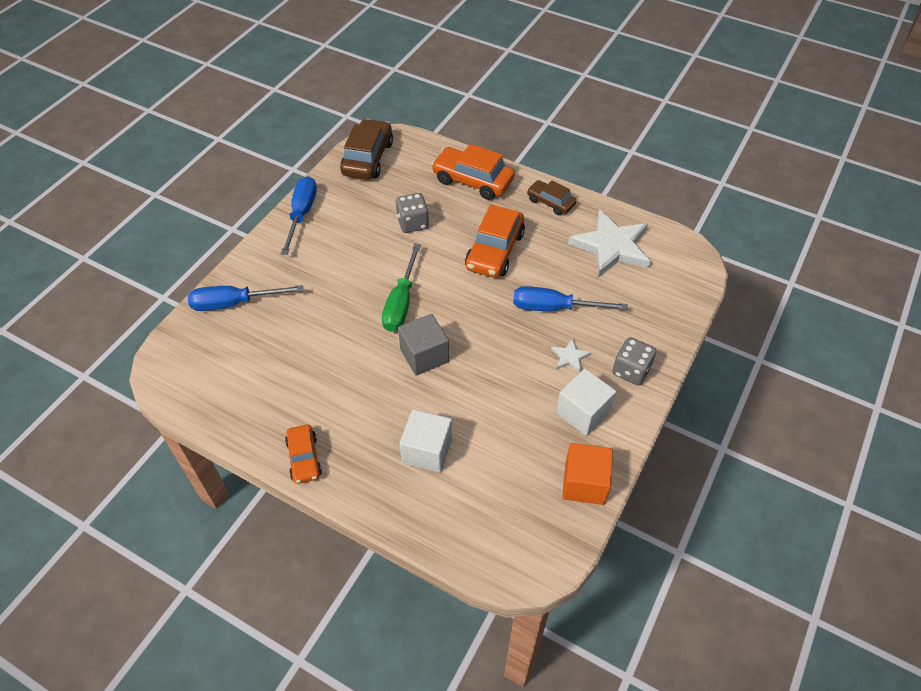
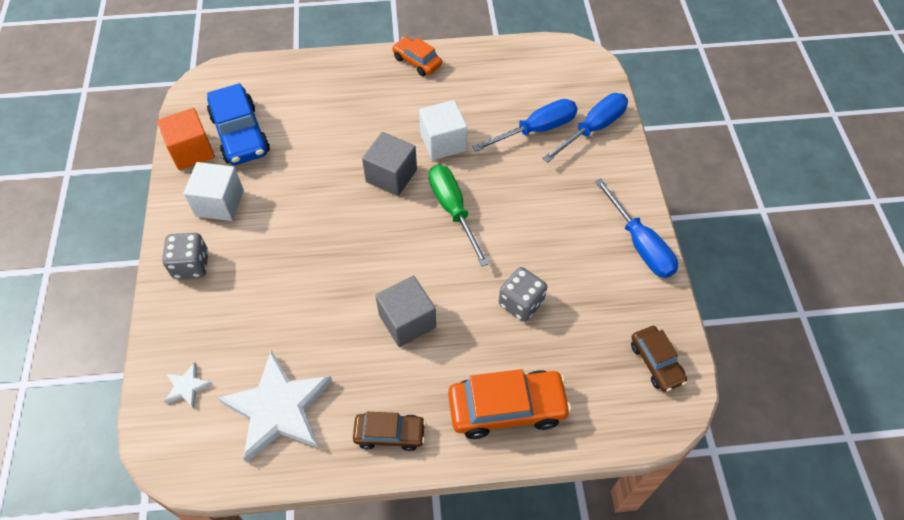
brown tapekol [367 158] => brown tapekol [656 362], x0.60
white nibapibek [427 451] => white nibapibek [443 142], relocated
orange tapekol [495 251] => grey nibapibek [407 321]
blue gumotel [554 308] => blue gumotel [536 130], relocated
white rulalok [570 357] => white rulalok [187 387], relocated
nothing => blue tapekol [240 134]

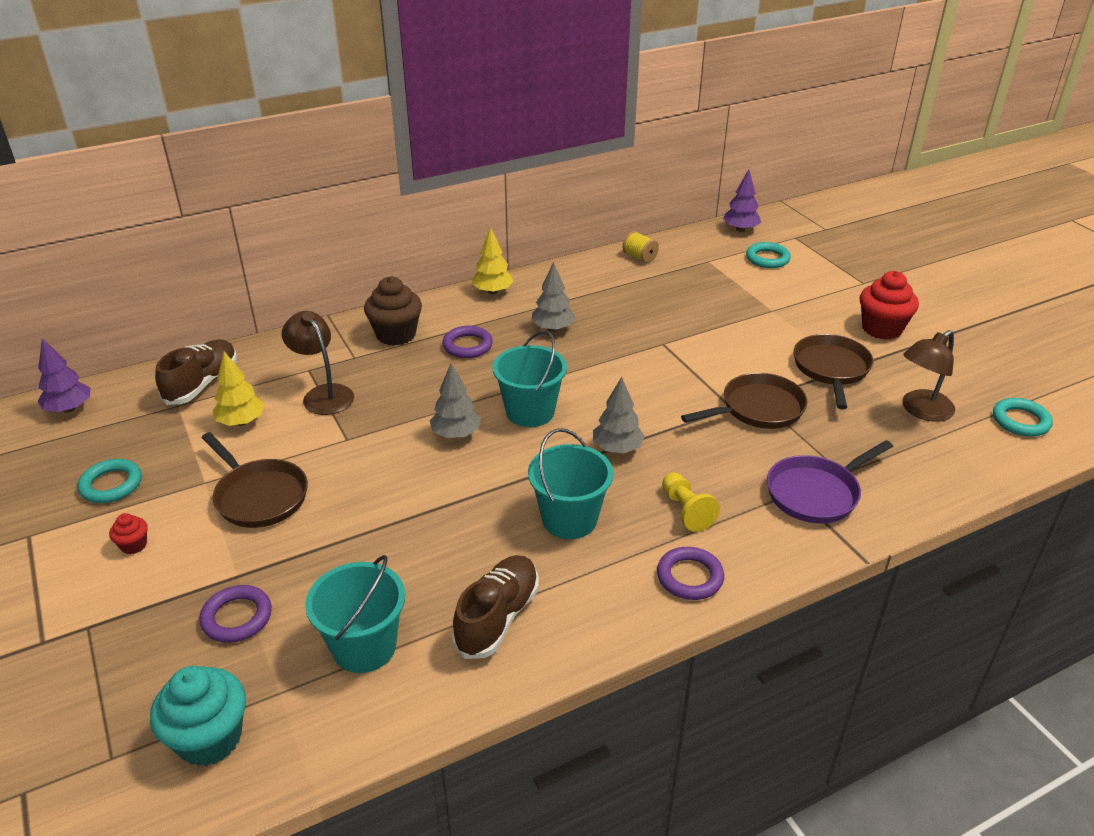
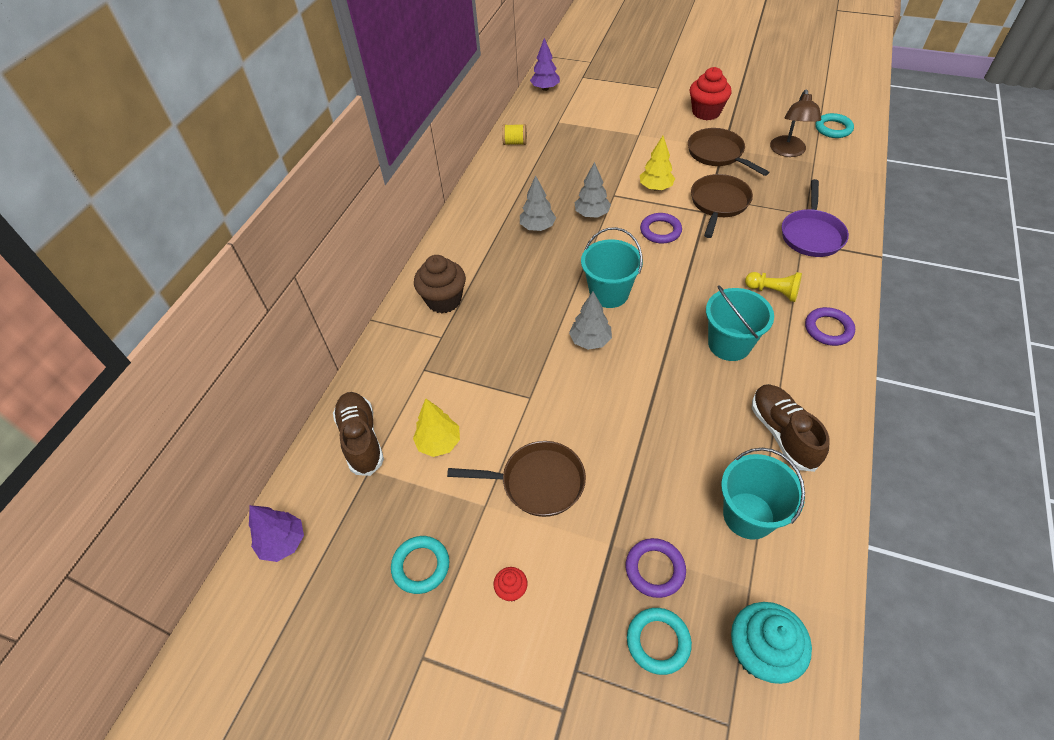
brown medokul [323 394] => nothing
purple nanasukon [467 346] => purple nanasukon [660 231], relocated
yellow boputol [493 291] => yellow boputol [655 187], relocated
grey boputol [617 448] => grey boputol [592 214], relocated
turquoise nanasukon [767 259] => turquoise nanasukon [658 642], relocated

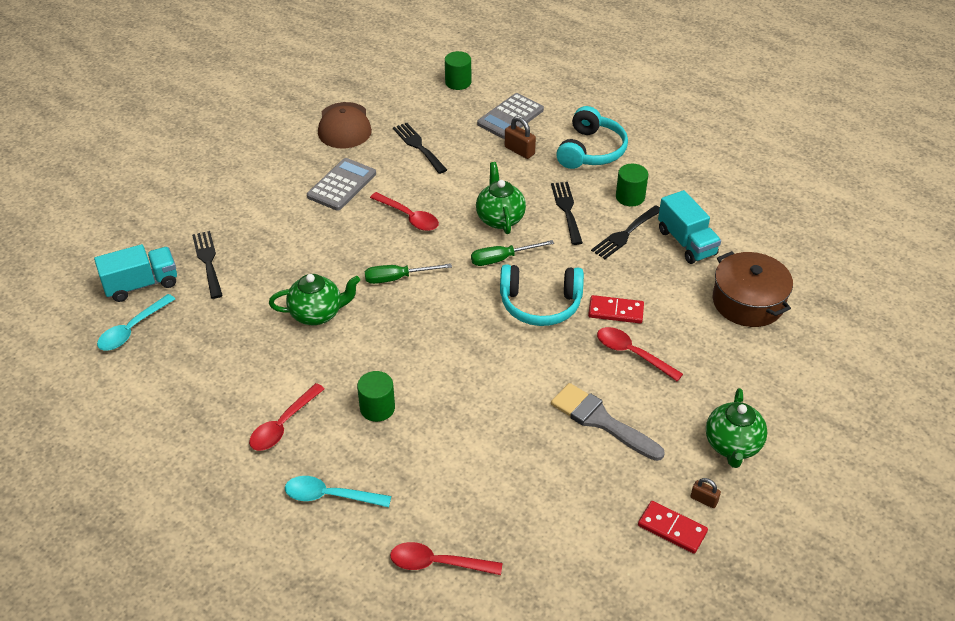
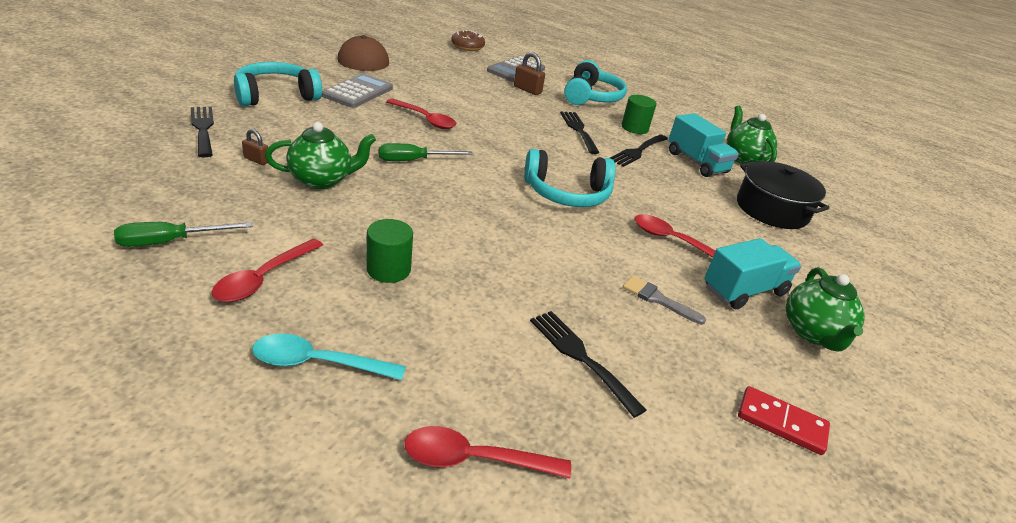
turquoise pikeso [141 284] => turquoise pikeso [744 290], relocated
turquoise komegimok [132 329] => nothing
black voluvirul [418 146] => black voluvirul [581 357], relocated
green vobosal [458 82] => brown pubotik [467 46]
green gumotel [502 259] => green gumotel [170 242], relocated
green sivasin [500 218] => green sivasin [744 158], relocated
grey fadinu [601 421] => grey fadinu [658 299], x0.58
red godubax [615 311] => nothing
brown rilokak [704 500] => brown rilokak [256 160], relocated
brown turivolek [748 302] => black turivolek [772 209]
nothing => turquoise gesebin [276 96]

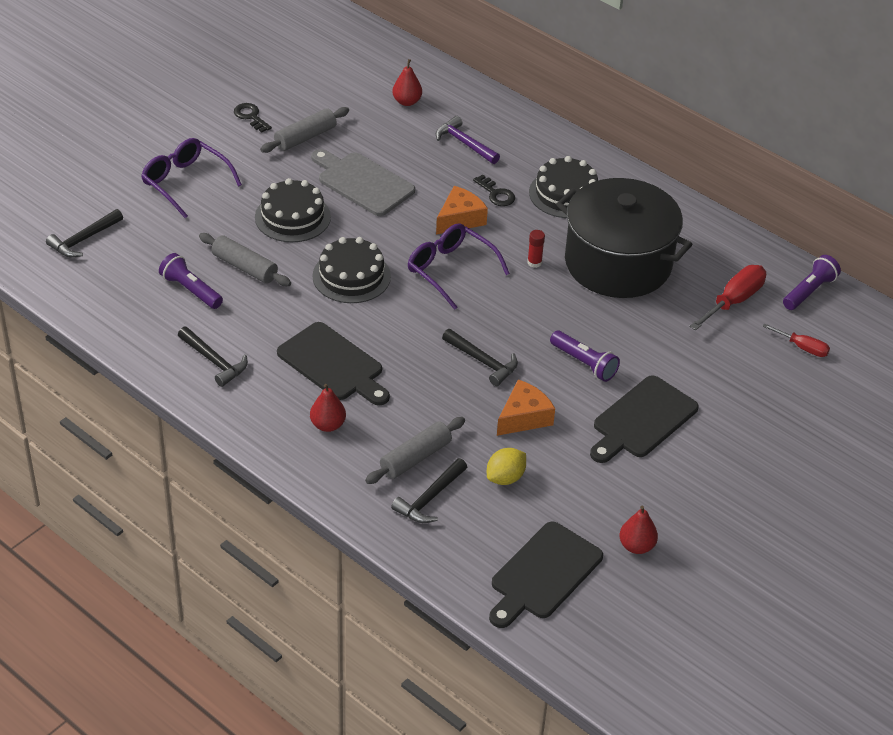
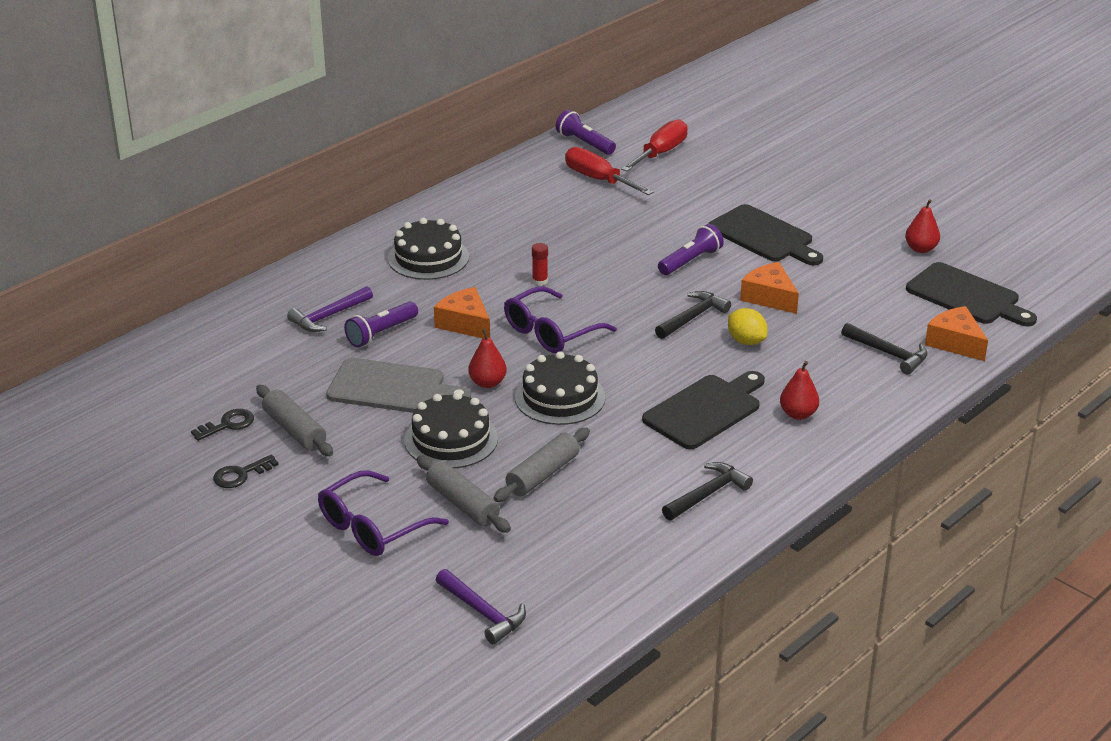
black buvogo [83 240] => purple buvogo [483 613]
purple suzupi [191 290] => purple suzupi [381 333], relocated
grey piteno [362 183] => grey piteno [391 388], 120 degrees counterclockwise
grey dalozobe [415 458] => grey dalozobe [462 504], relocated
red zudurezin [407 102] => red zudurezin [487 383], relocated
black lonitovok [496 194] => black lonitovok [228 424], relocated
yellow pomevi [505 478] => yellow pomevi [746 341], relocated
black turivolek [618 263] => nothing
red gumotel [802 348] => red gumotel [660 153], x1.68
nothing => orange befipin [955 343]

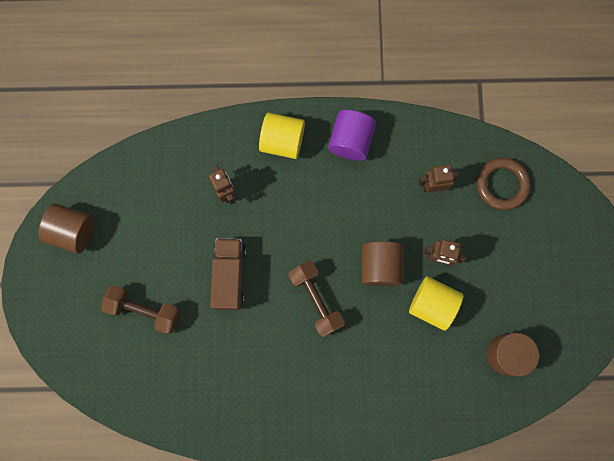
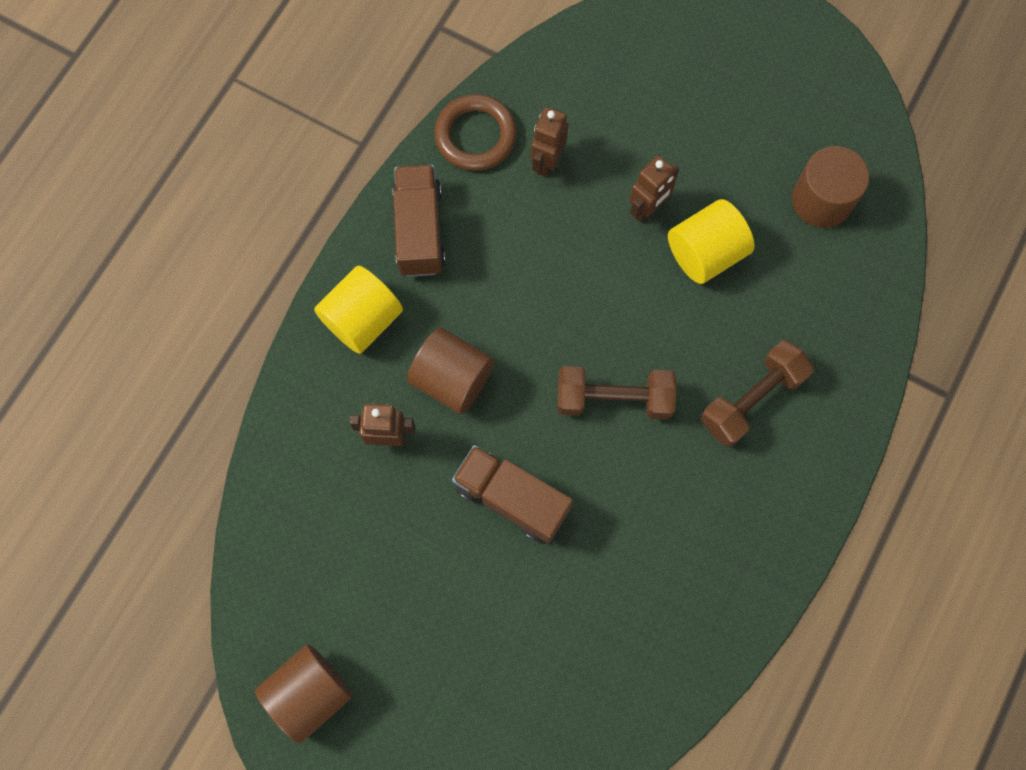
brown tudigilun [144 310] => brown tudigilun [751 399], relocated
purple vobosal [350 141] => brown pikeso [419 230]
brown vobosal [380 266] => brown vobosal [452 379], relocated
brown nanasukon [502 185] => brown nanasukon [475 136], relocated

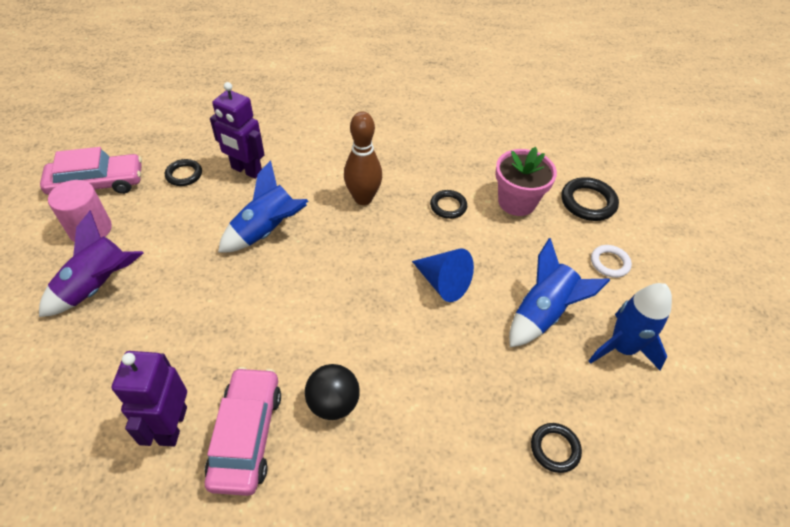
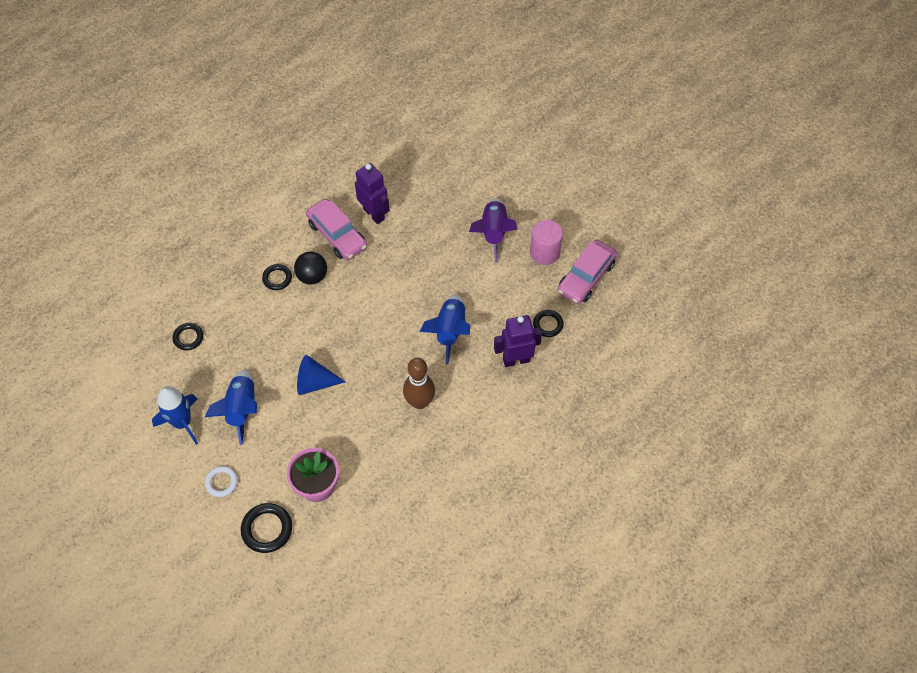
black nanasukon [448 206] => black nanasukon [277 278], relocated

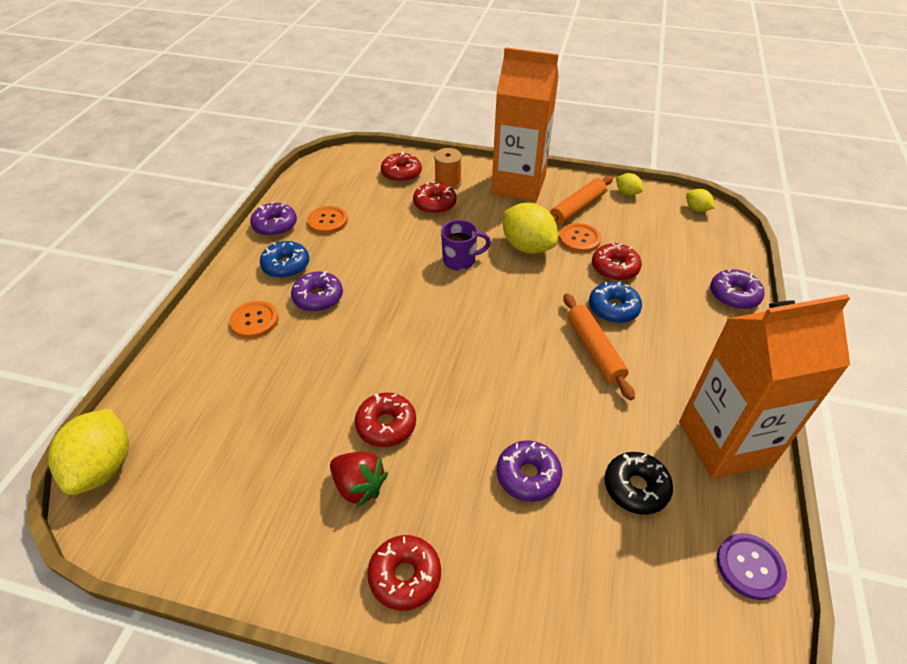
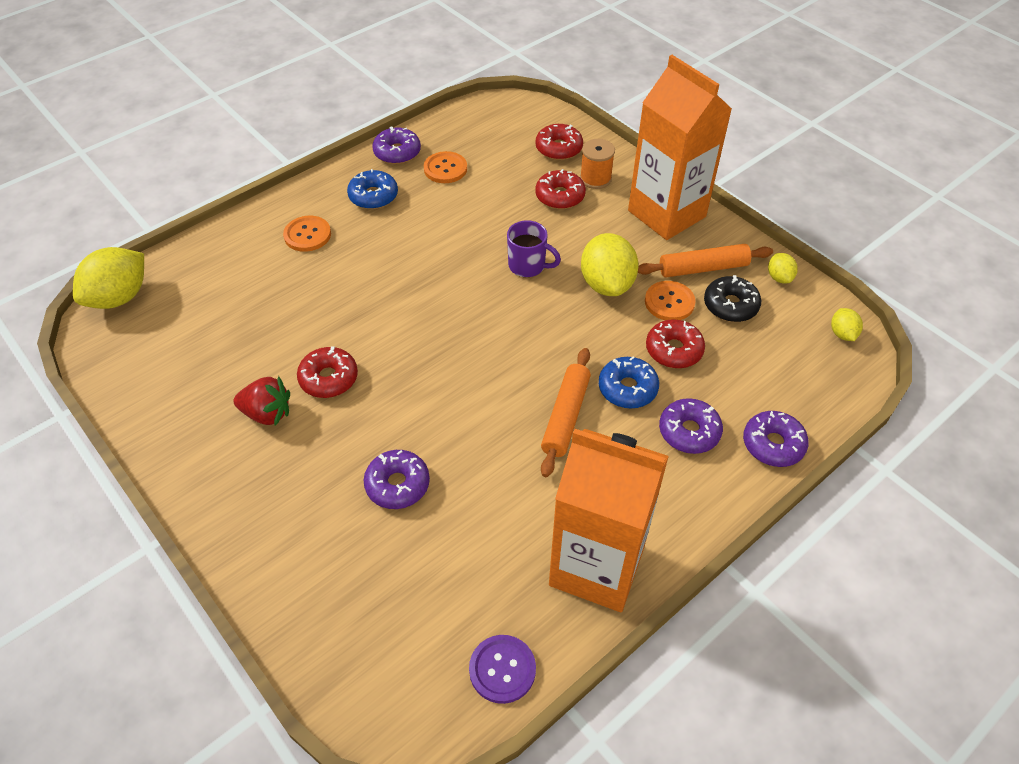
purple pubotik [318 297] => purple pubotik [689 431], relocated
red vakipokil [359 486] => red vakipokil [267 413], 60 degrees counterclockwise
red pubotik [405 576] => nothing
black pubotik [636 487] => black pubotik [730 305], relocated

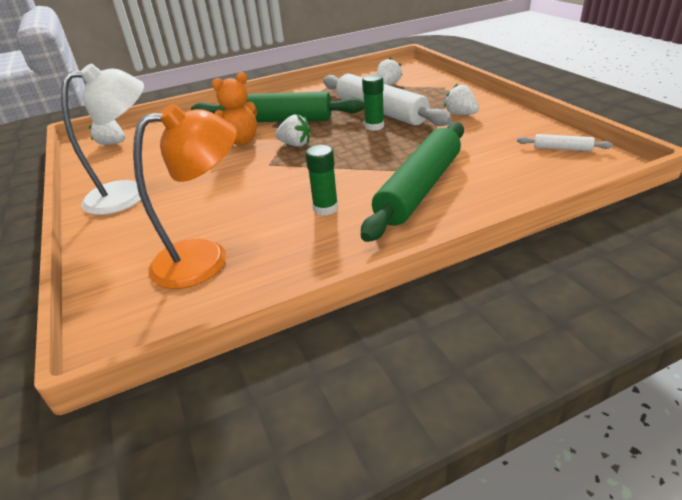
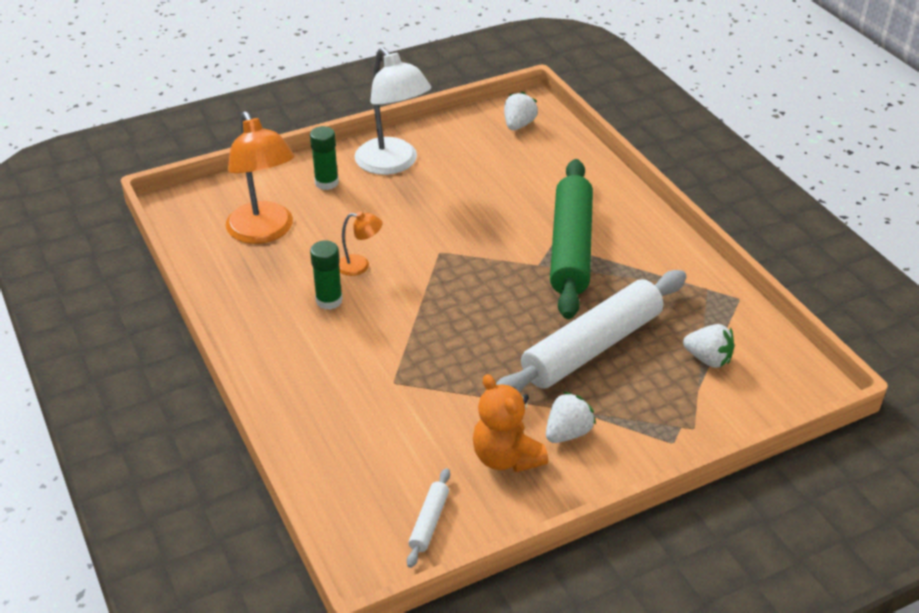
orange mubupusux [240 141] => orange mubupusux [506 457], relocated
white vakipokil [295 144] => nothing
green dalozobe [419 189] => nothing
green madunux [374 126] => green madunux [326 183], relocated
nothing => orange medokul [360 266]

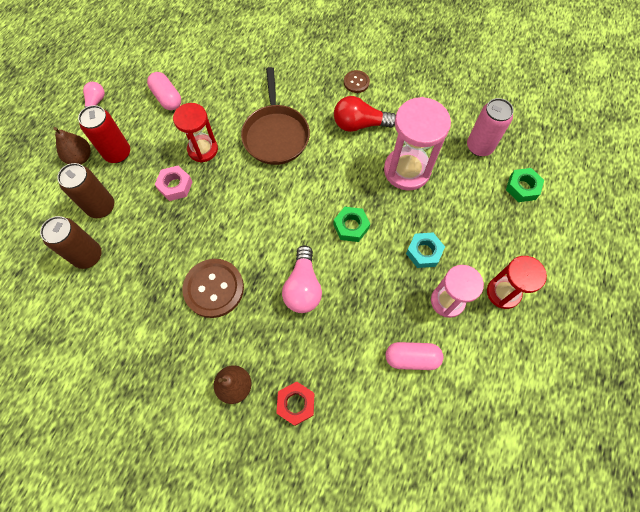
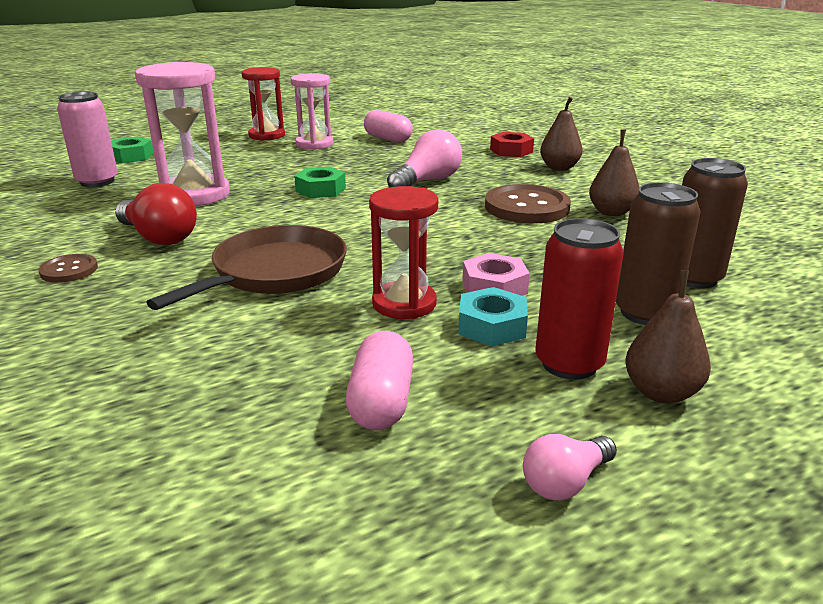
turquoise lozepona [424 252] => turquoise lozepona [492 326], relocated
nothing => brown zudurezin [611 212]

